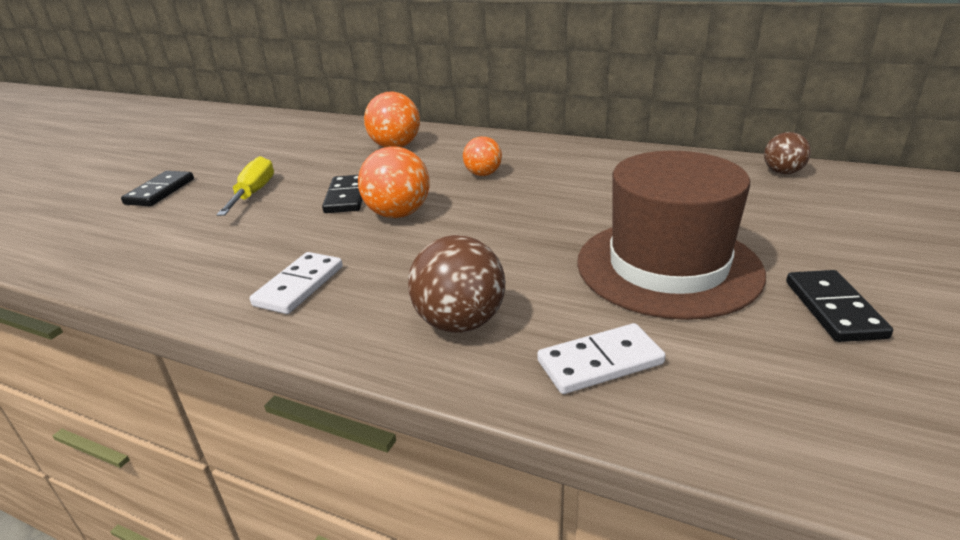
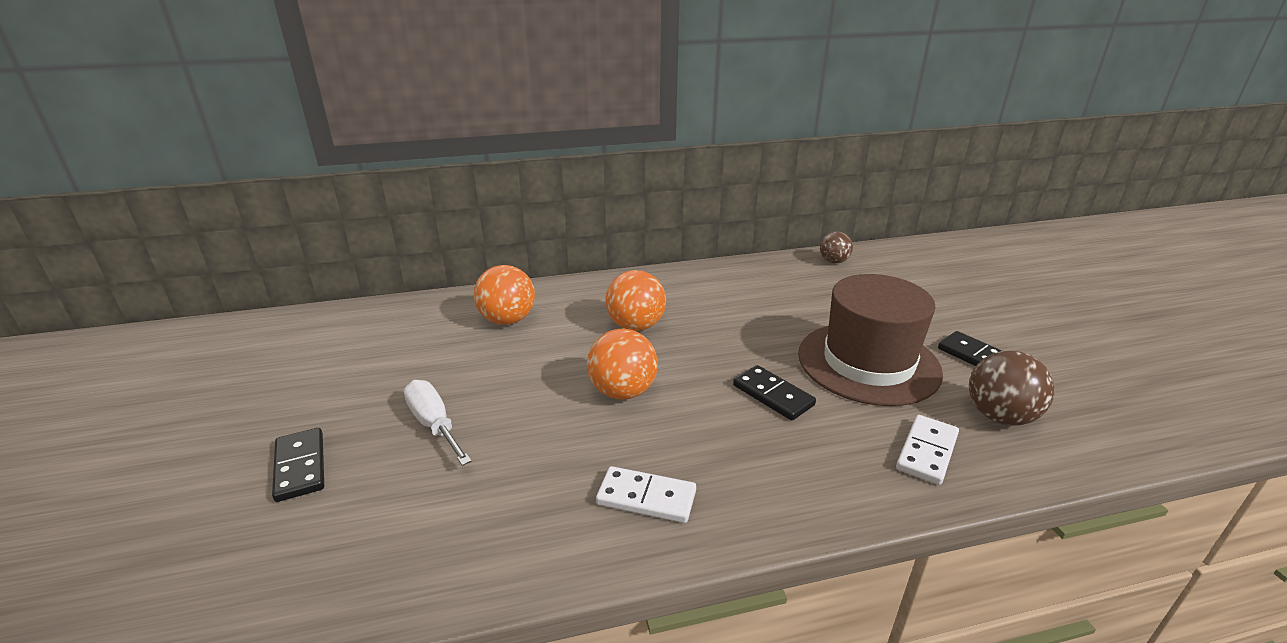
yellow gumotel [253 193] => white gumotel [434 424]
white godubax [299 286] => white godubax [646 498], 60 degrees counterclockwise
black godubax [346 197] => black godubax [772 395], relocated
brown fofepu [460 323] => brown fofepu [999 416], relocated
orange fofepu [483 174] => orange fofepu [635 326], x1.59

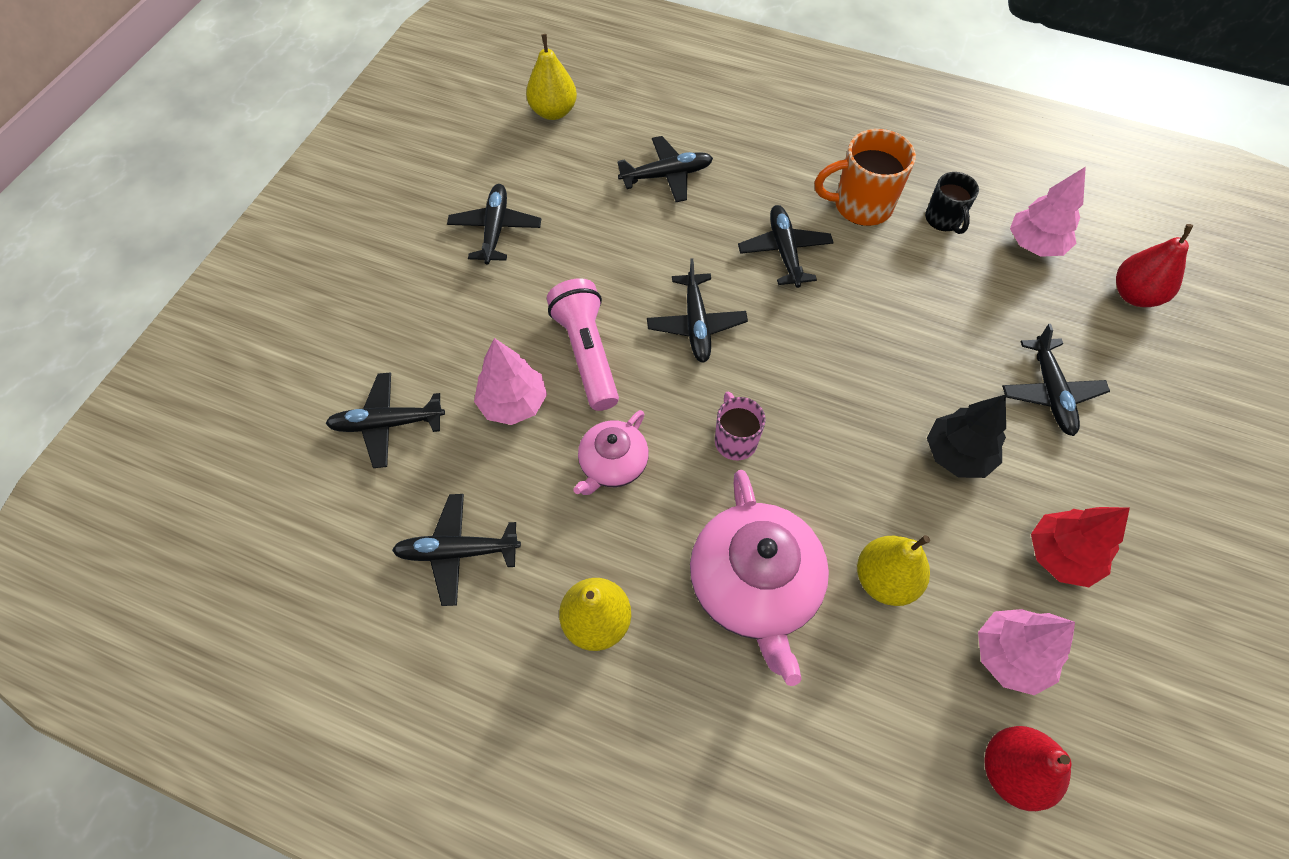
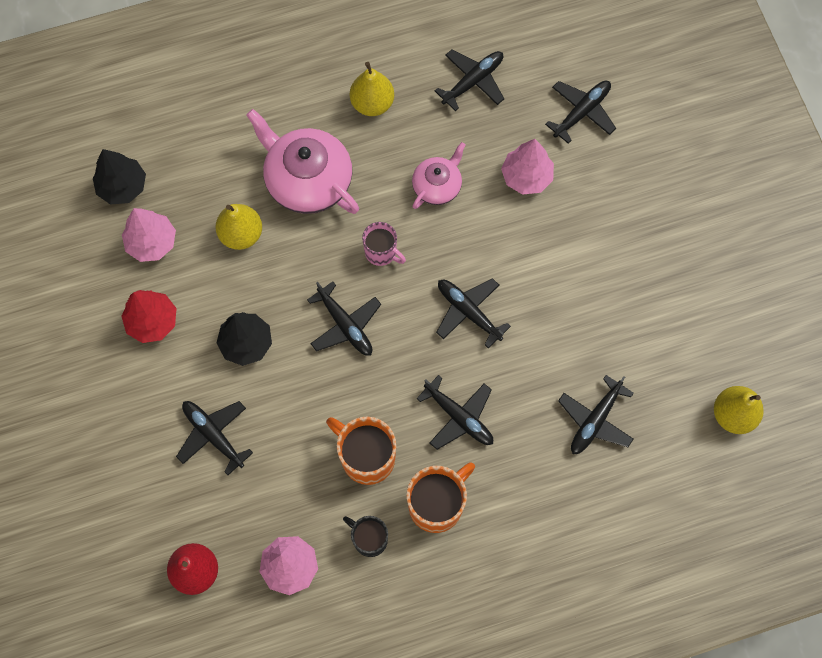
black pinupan [495 229] => black pinupan [345 325], relocated
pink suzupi [586 353] => nothing
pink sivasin [612 464] => pink sivasin [437 185], 45 degrees clockwise
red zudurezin [1011 770] => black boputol [122 186]
nothing => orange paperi [366 457]

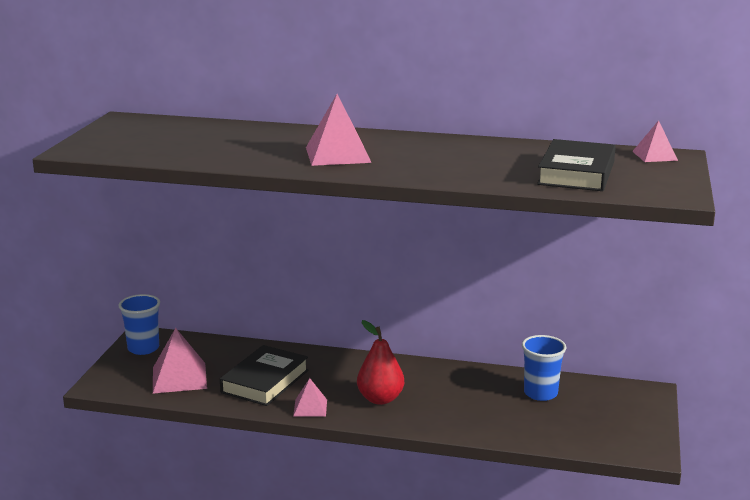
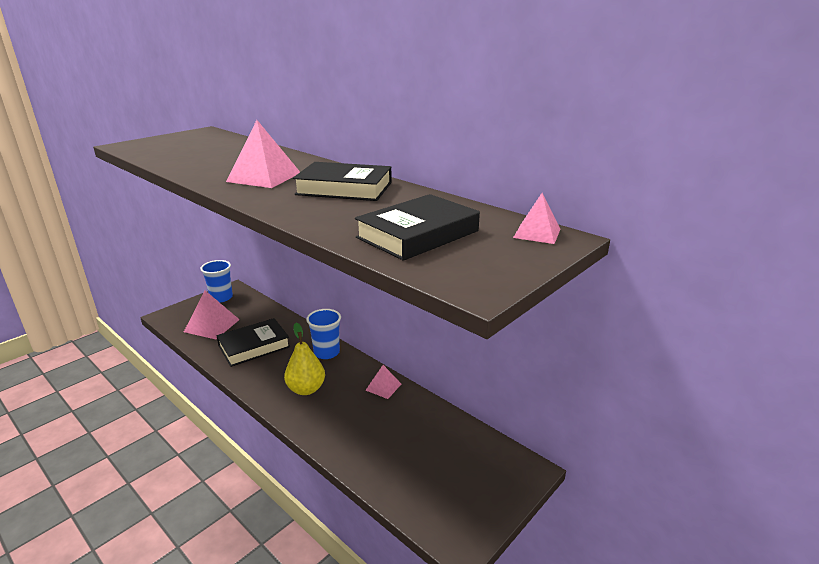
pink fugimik [310 407] => pink fugimik [383 387], relocated
red zudurezin [380 399] => yellow zudurezin [306 389]
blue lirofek [540 393] => blue lirofek [326 352], relocated
nothing => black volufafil [344 188]

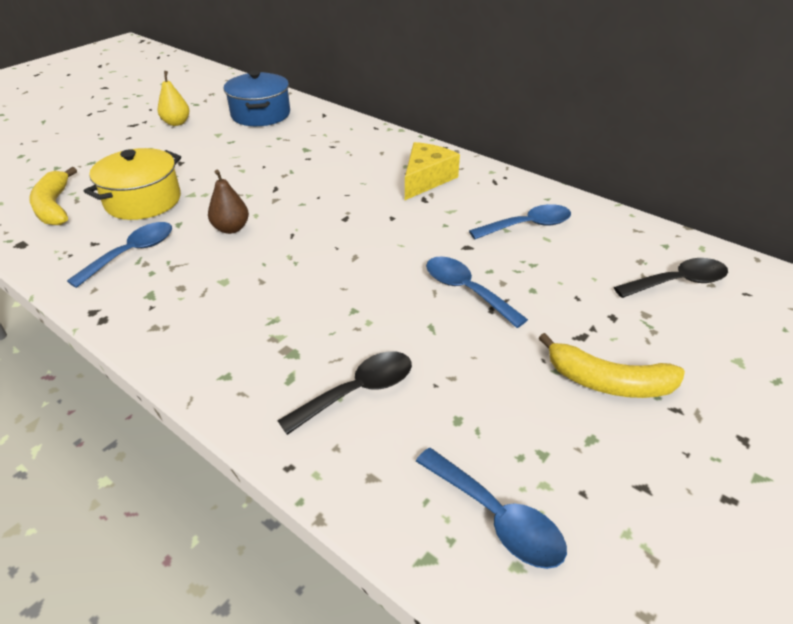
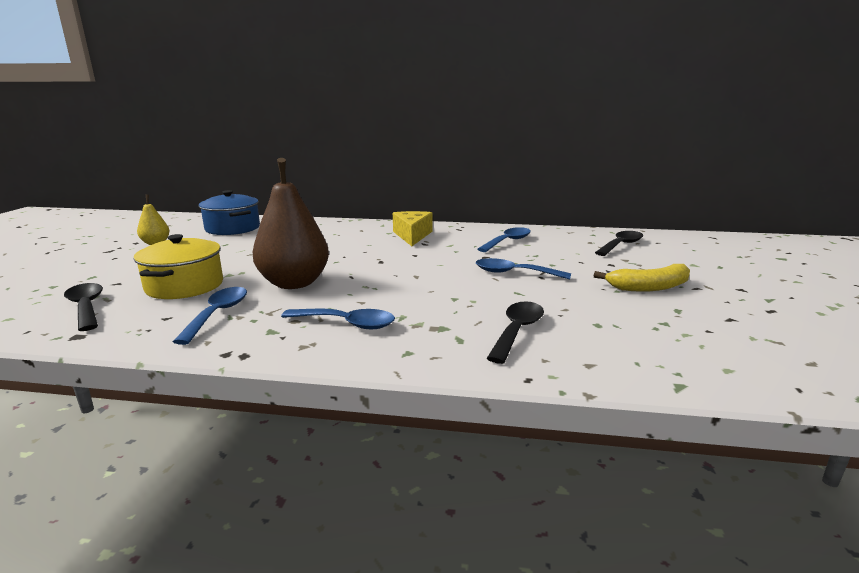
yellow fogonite [54 206] => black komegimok [86 307]
brown zudurezin [231 228] => brown zudurezin [294 283], x2.02
blue komegimok [497 518] => blue komegimok [347 324], relocated

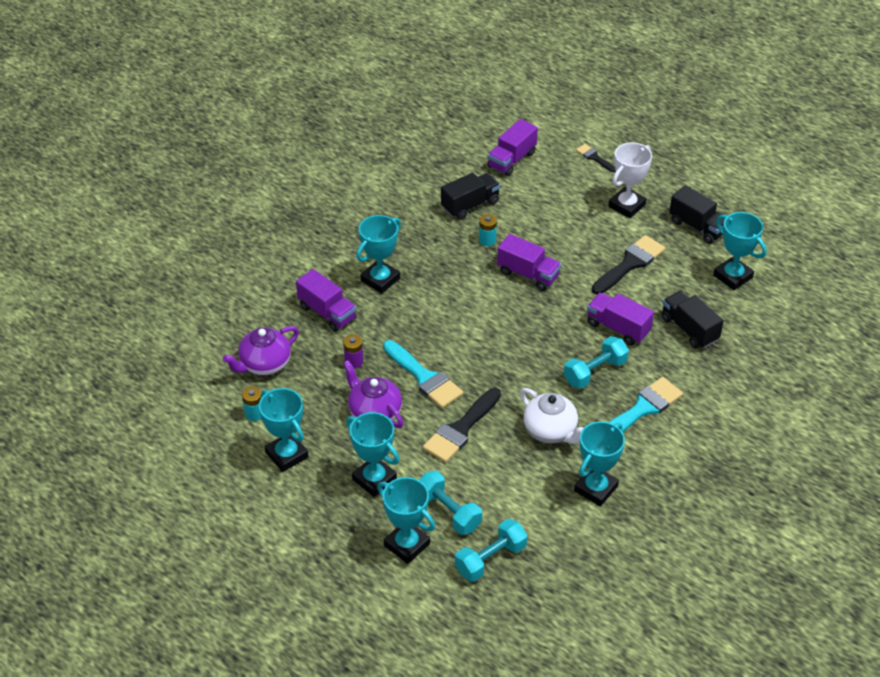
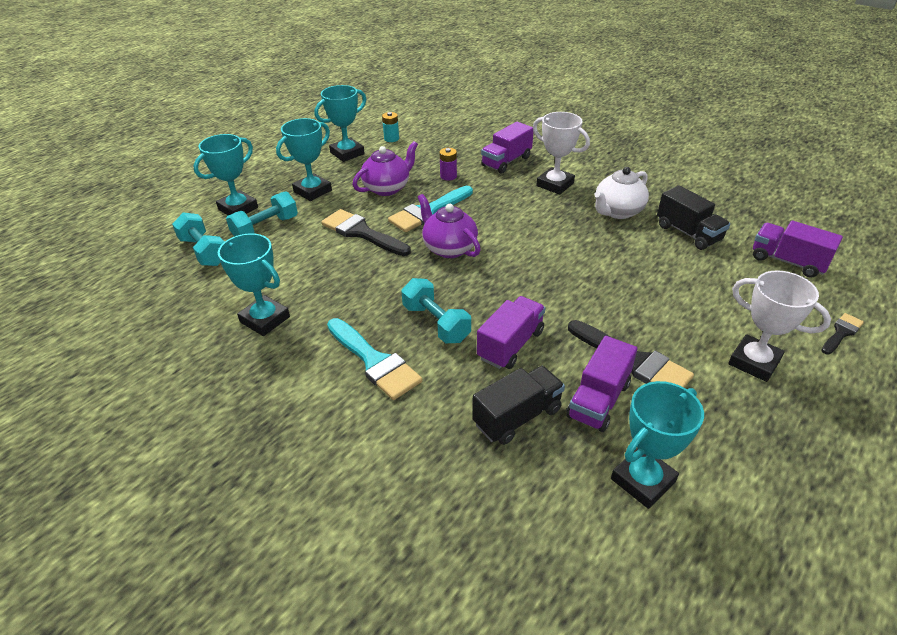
purple sivasin [264 364] => purple sivasin [449 248], relocated
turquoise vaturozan [380 279] => white vaturozan [555 184]
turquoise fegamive [487 240] => nothing
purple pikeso [528 274] => purple pikeso [598 400], relocated
white sivasin [551 431] => white sivasin [617 211], relocated
black pikeso [697 227] => nothing

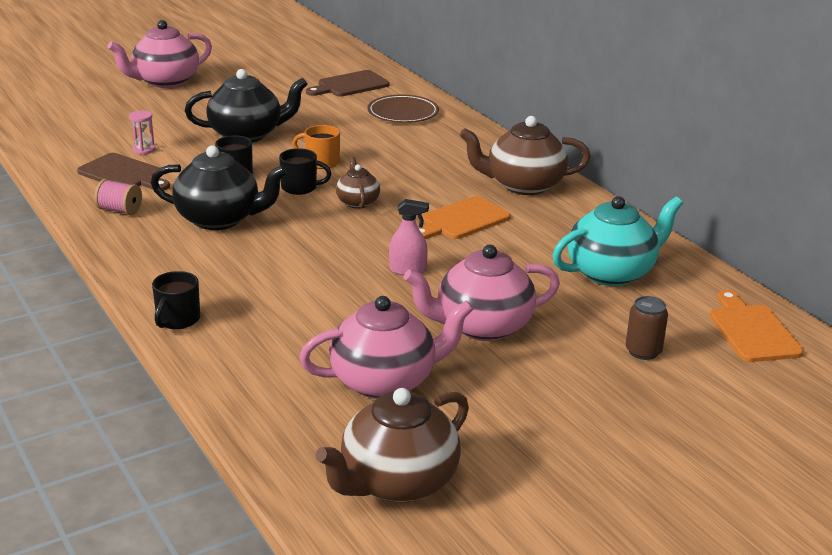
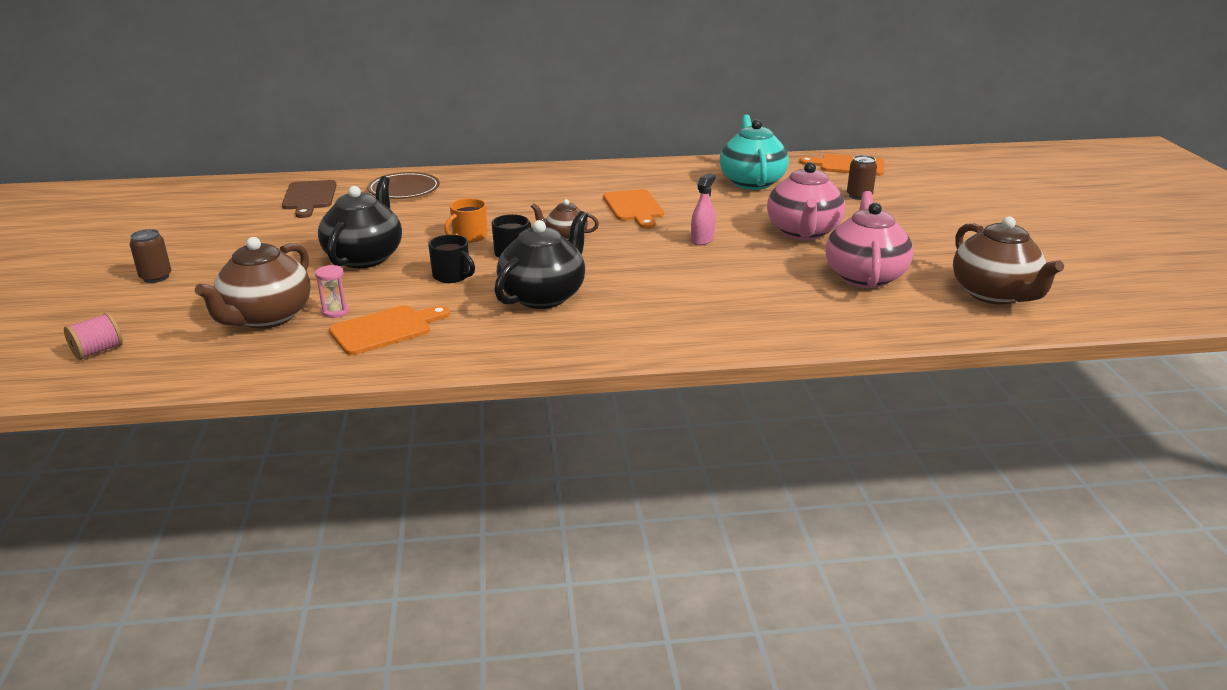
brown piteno [123 174] => orange piteno [385 329]
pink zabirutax [120 210] => pink zabirutax [98 351], relocated
pink sivasin [165 81] => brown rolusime [156 277]
black paperi [177 320] => nothing
brown sivasin [523 185] => brown sivasin [266 317], relocated

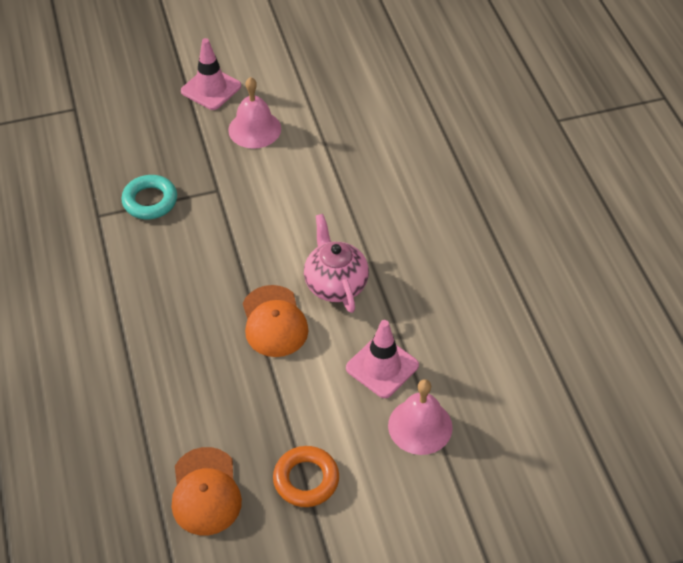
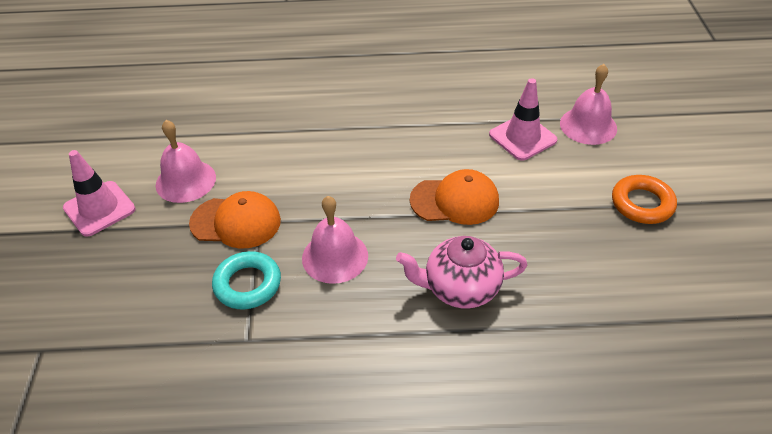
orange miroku [205 492] => orange miroku [236 222], relocated
pink sivasin [335 284] => pink sivasin [460 288], relocated
nothing => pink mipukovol [335 256]

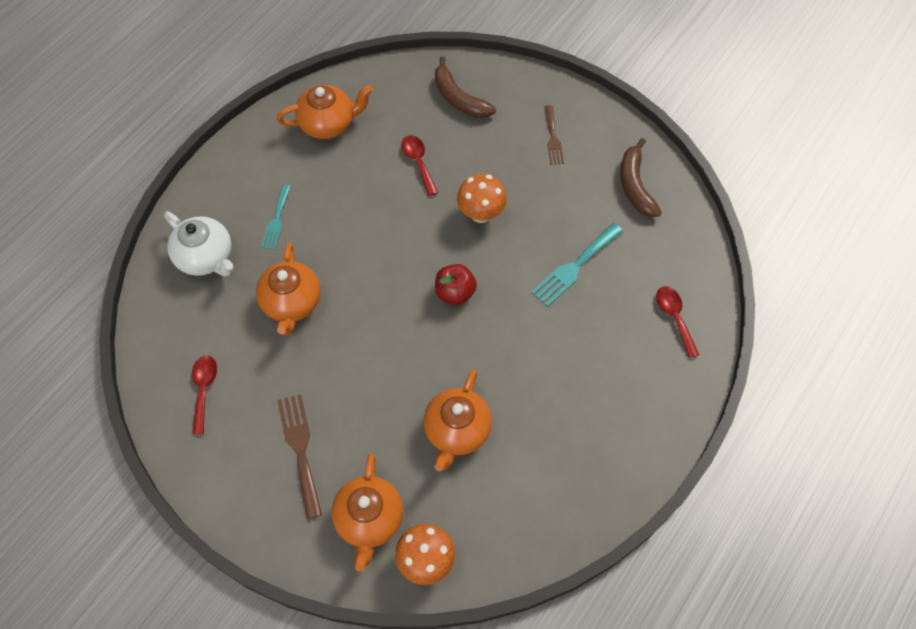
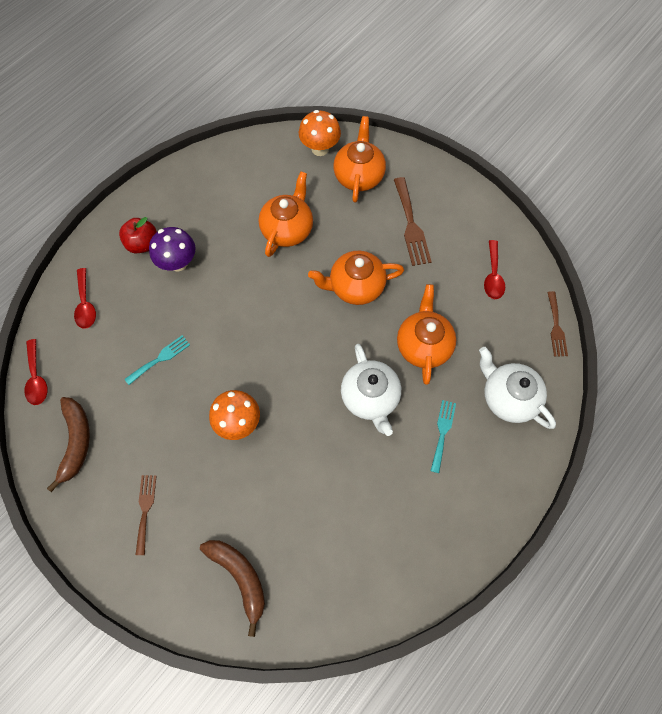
orange sivasin [328 123] => orange sivasin [355 286], relocated
red komegimok [418 162] => red komegimok [37 378], relocated
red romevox [455 292] => red romevox [142 244], relocated
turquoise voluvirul [574 267] => turquoise voluvirul [160 358], x0.65
nothing => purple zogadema [178 263]
nothing => white sivasin [370 397]
nothing => brown voluvirul [556 327]

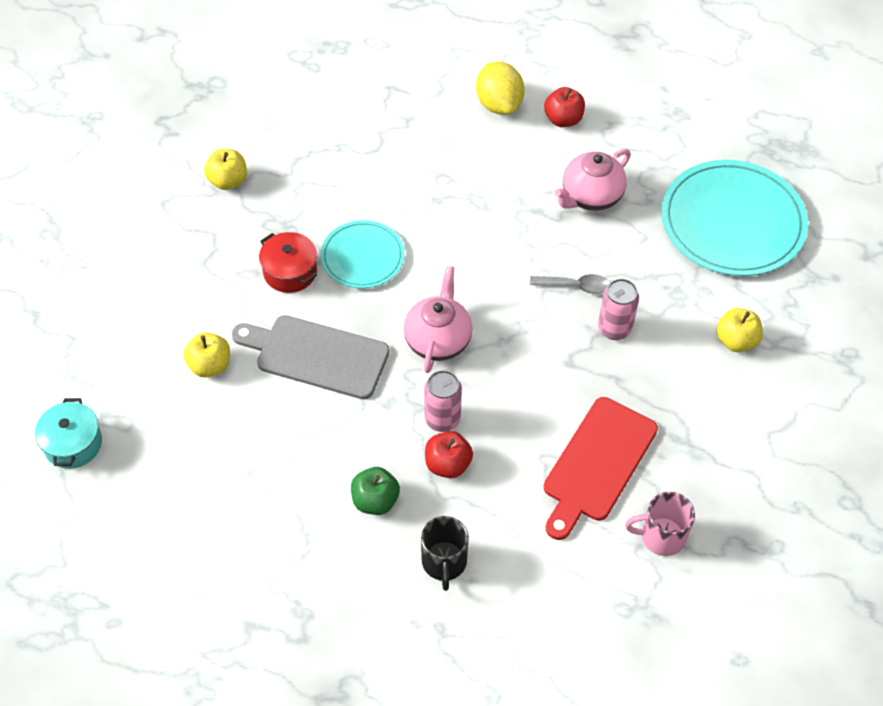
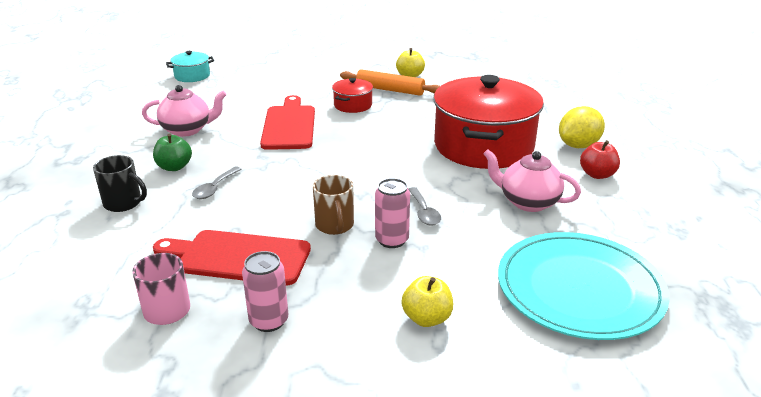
yellow romevox [210 365] => nothing
grey piteno [316 355] => red piteno [289 125]
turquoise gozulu [362 257] => nothing
pink sivasin [438 340] => pink sivasin [187 130], relocated
black paperi [444 562] => black paperi [124 203], 135 degrees counterclockwise
pink rolusime [442 419] => pink rolusime [269 321], relocated
red romevox [448 464] => grey komegimok [215 188]
nothing => brown paperi [335 225]
nothing => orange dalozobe [390 90]
nothing => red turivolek [483 146]

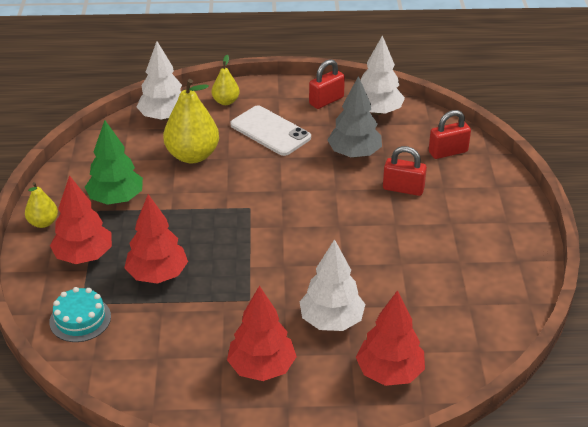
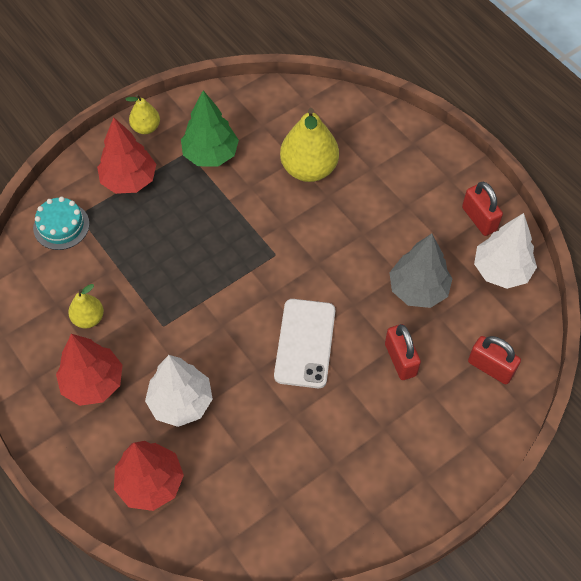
red boputol [157 275] => nothing
white boputol [164 117] => nothing
yellow zudurezin [226 101] => yellow zudurezin [88 318], relocated
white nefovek [270 131] => white nefovek [305 343], relocated
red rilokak [326 101] => red rilokak [479 219], 45 degrees clockwise

